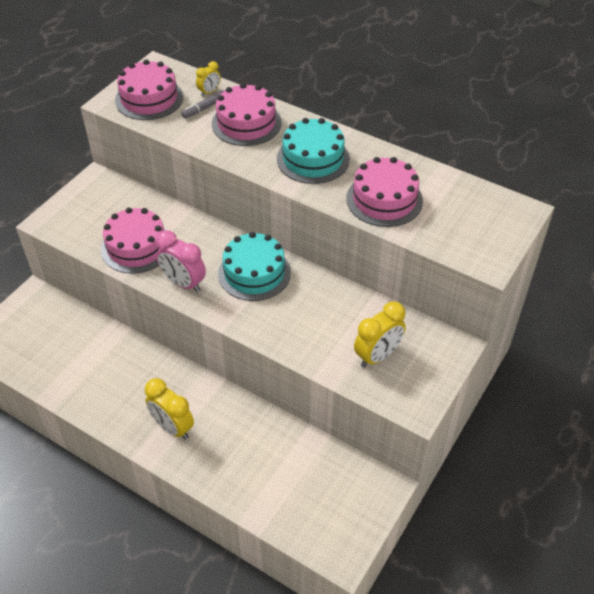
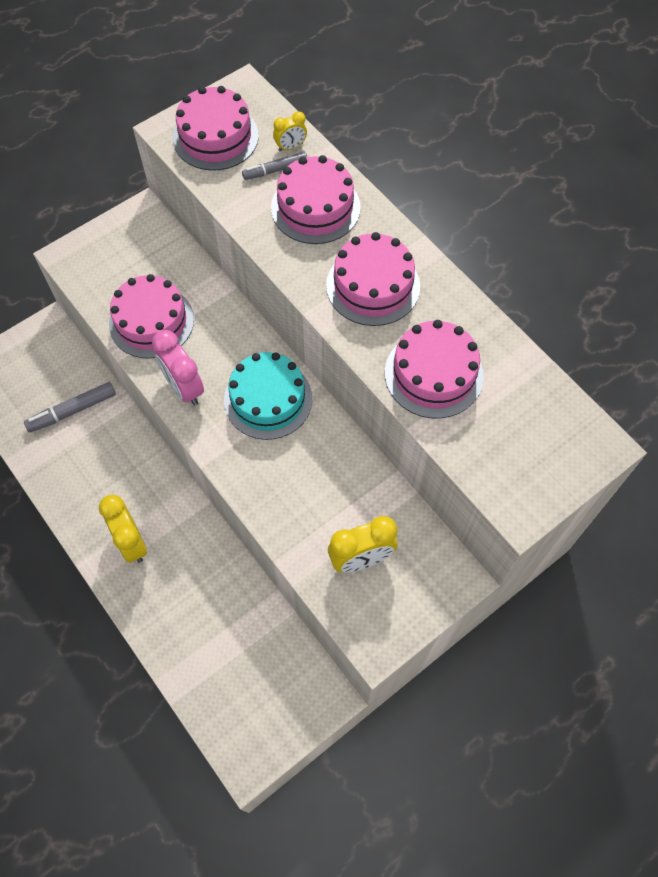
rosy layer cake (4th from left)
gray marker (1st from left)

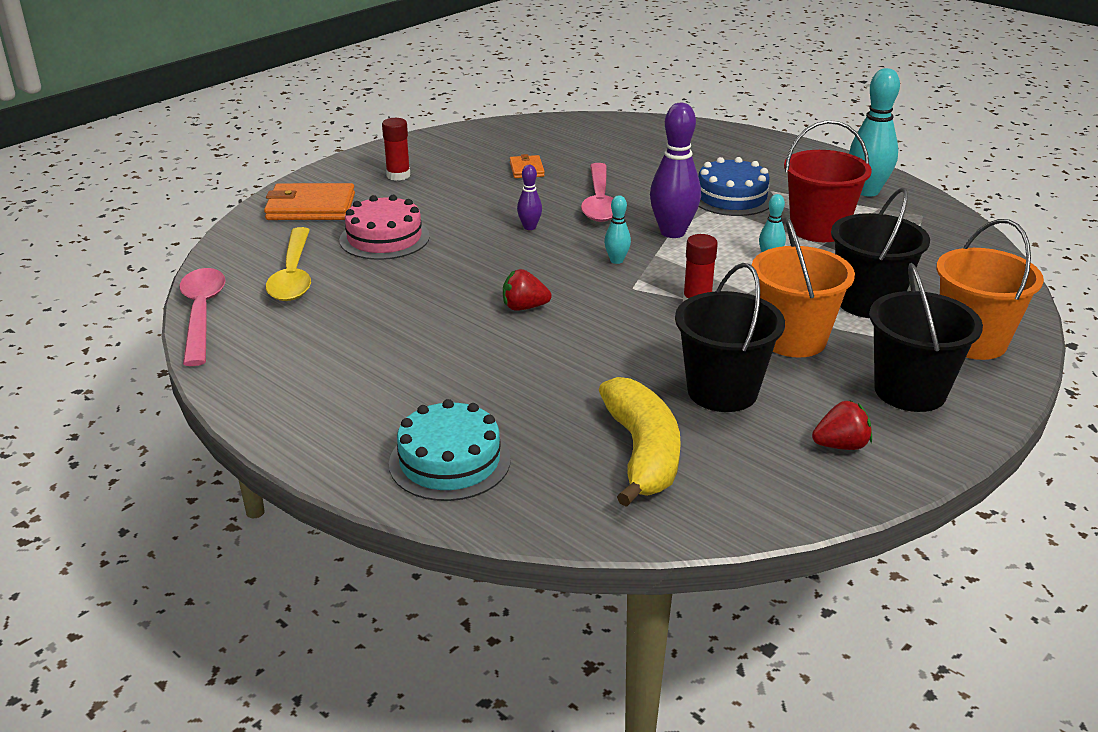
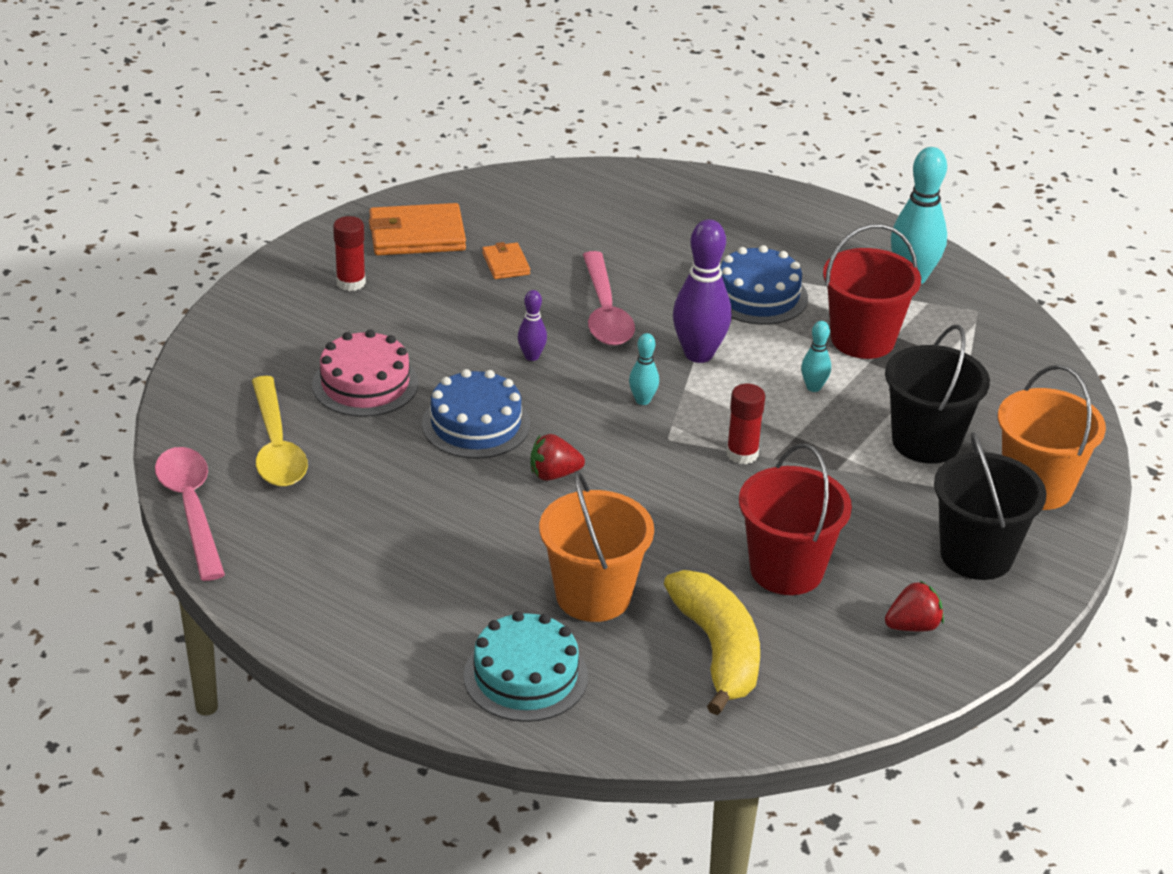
orange wallet (1st from left)
crimson bucket (1st from left)
orange bucket (1st from left)
blue layer cake (1st from left)

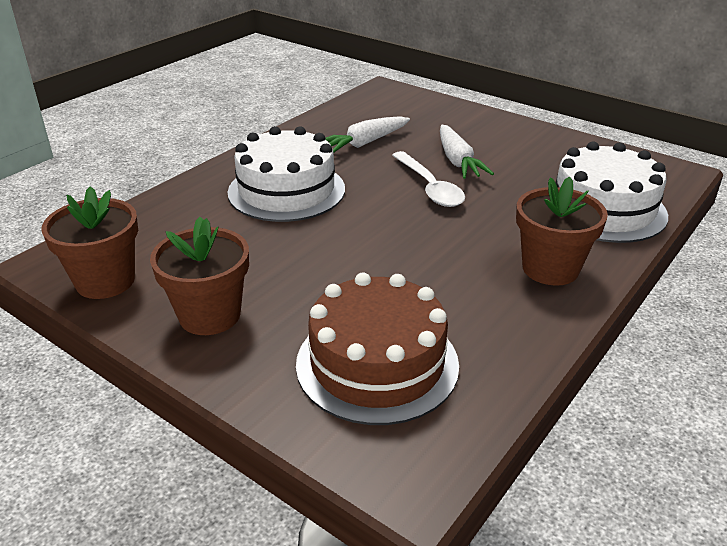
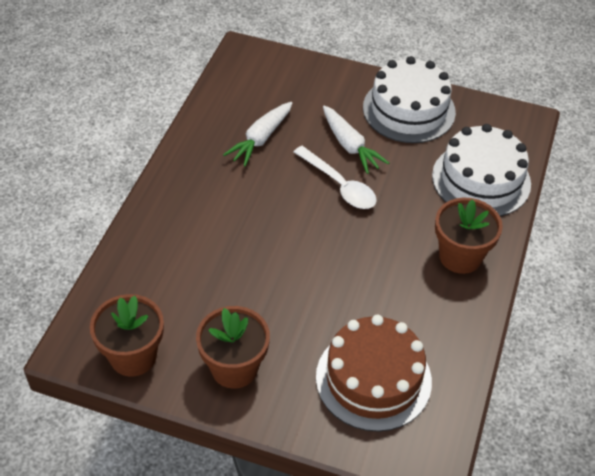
white layer cake (1st from left)

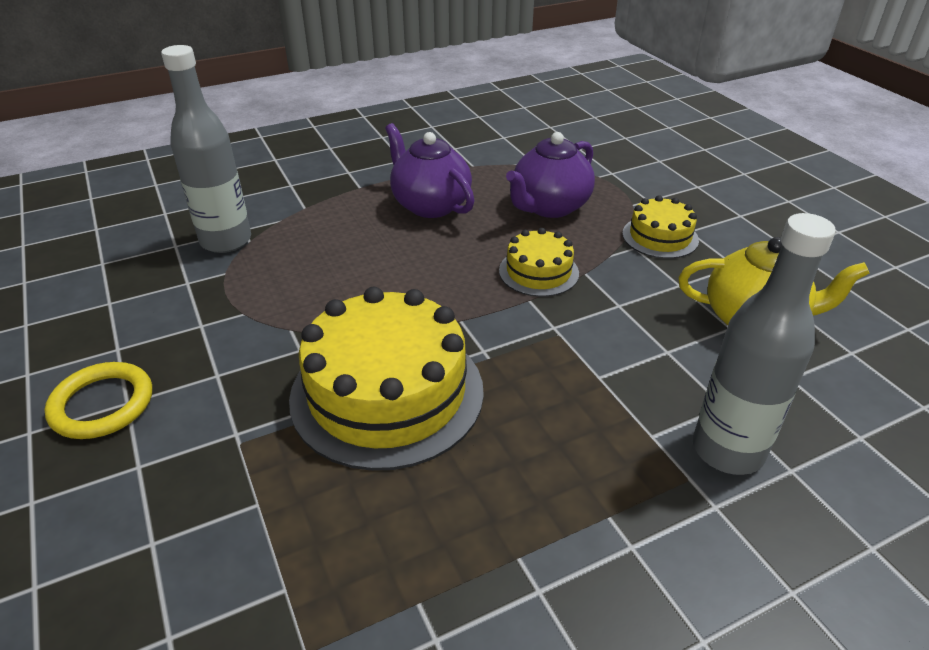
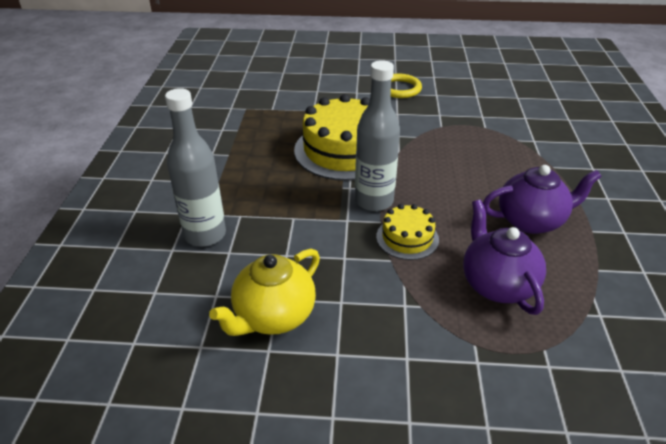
gray drink bottle (2nd from left)
yellow layer cake (3rd from left in the first image)

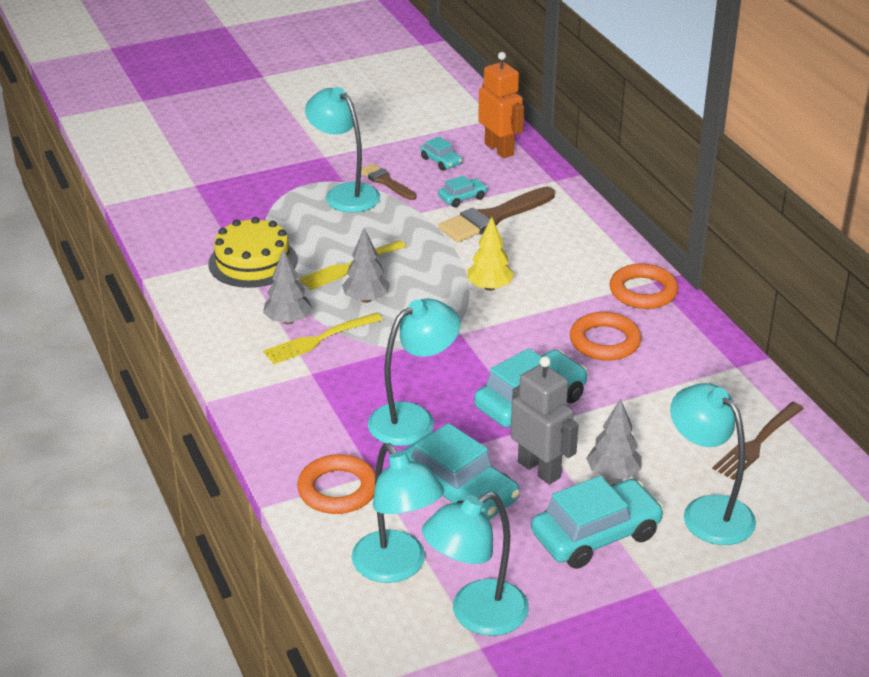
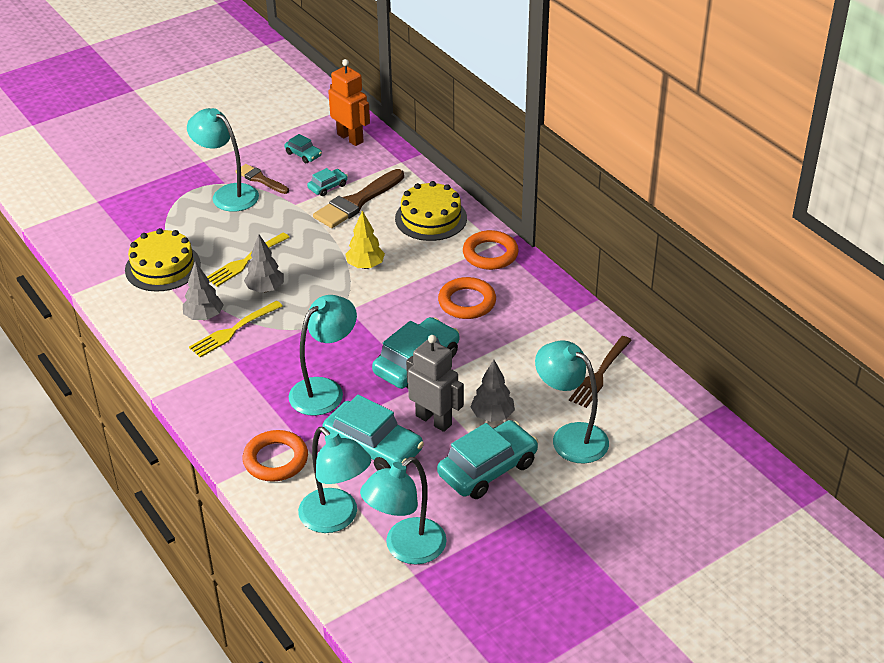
yellow layer cake (2nd from left)

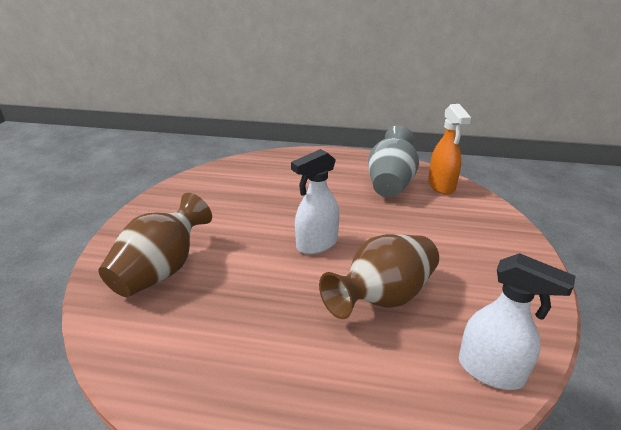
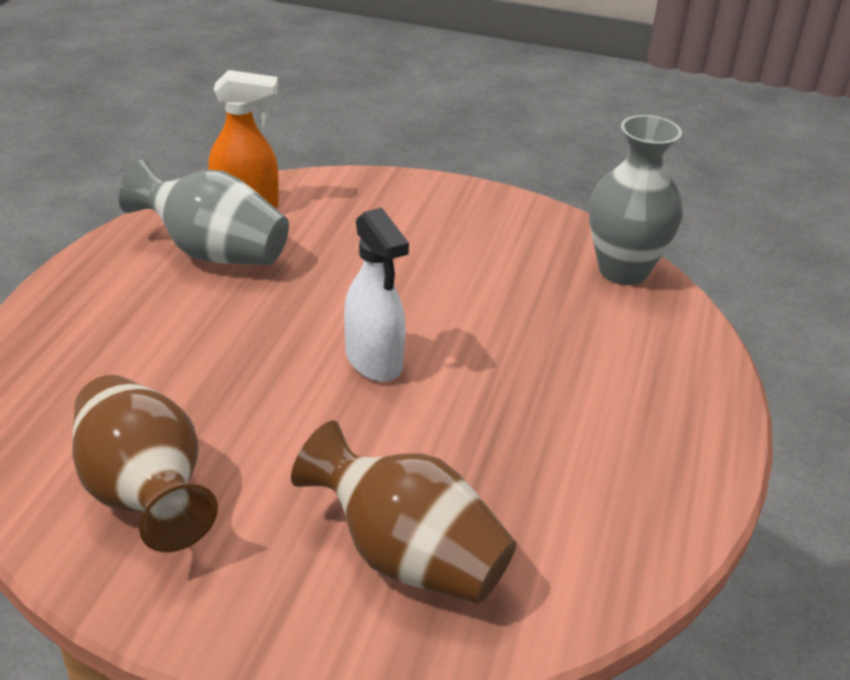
brown vase (1st from left)
gray vase (2nd from left)

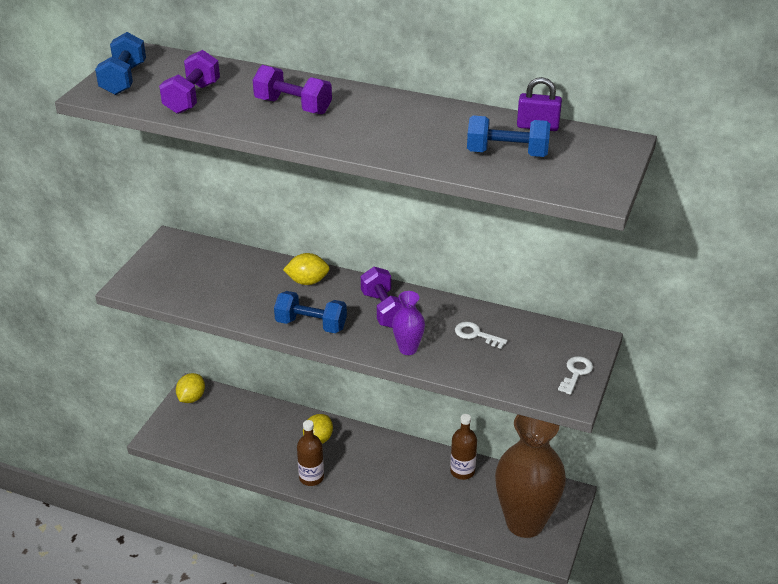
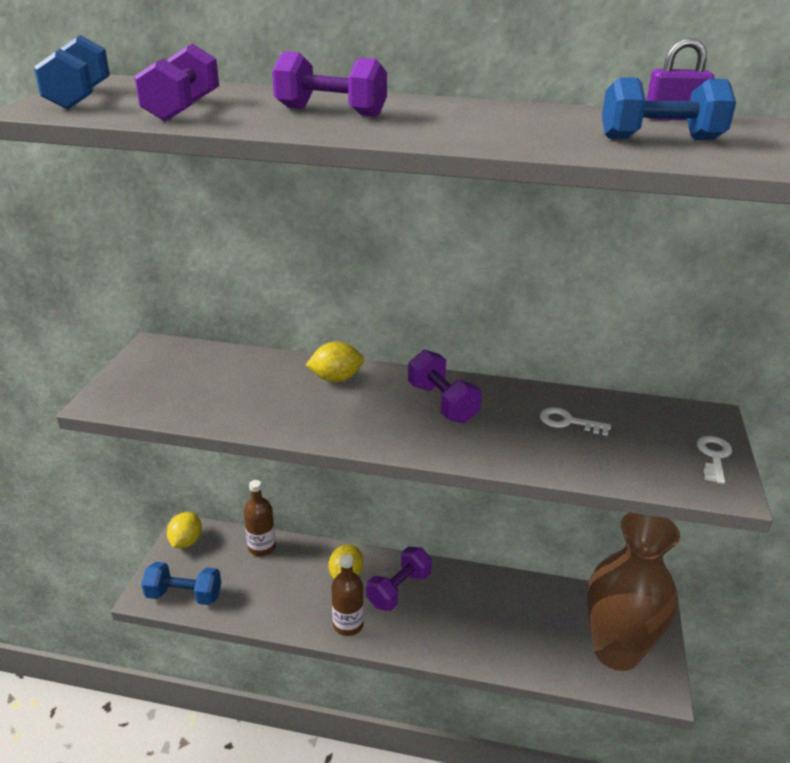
blue hand weight (2nd from left)
violet vase
brown drink bottle (1st from left)
violet hand weight (3rd from left)

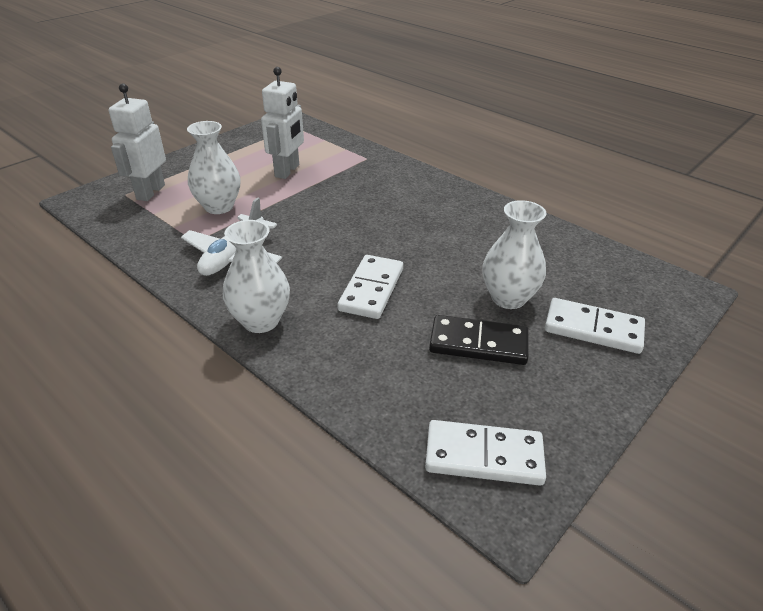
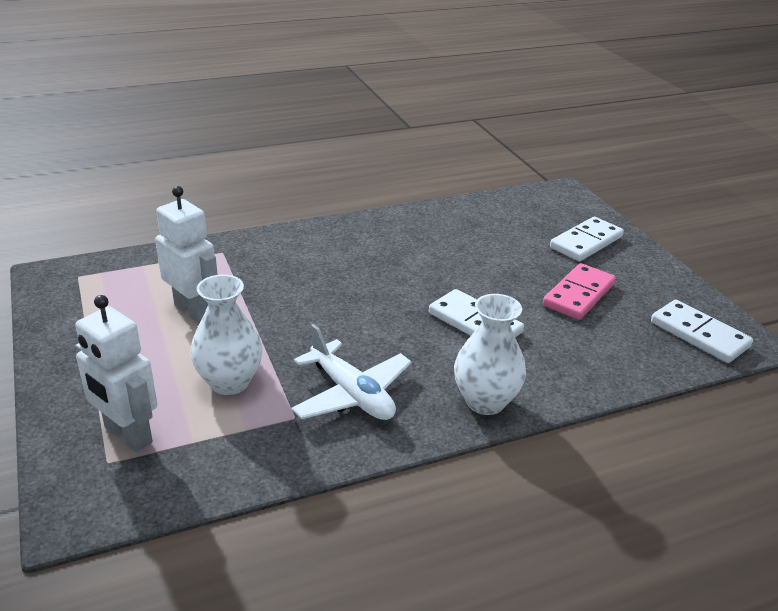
white domino tile (3rd from left)
rosy domino tile
white vase (3rd from left in the first image)

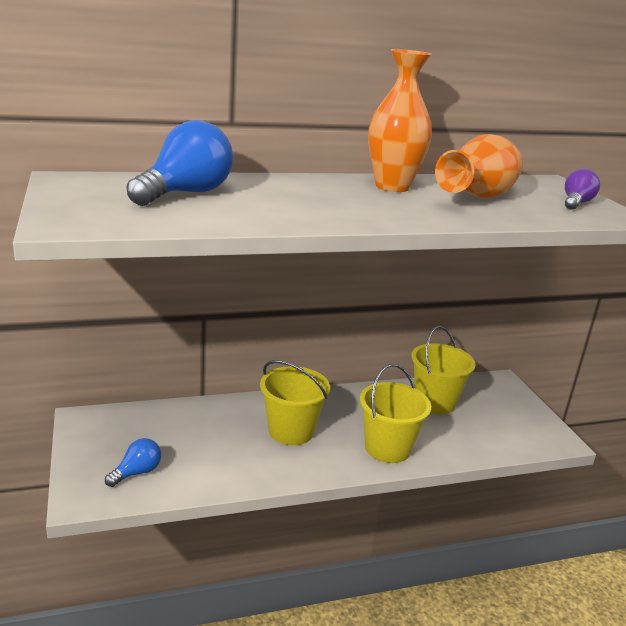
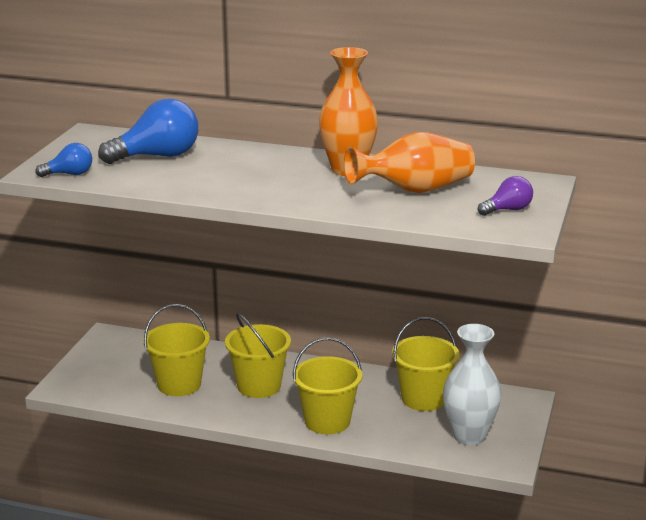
blue bulb (1st from left)
yellow bucket (1st from left)
white vase

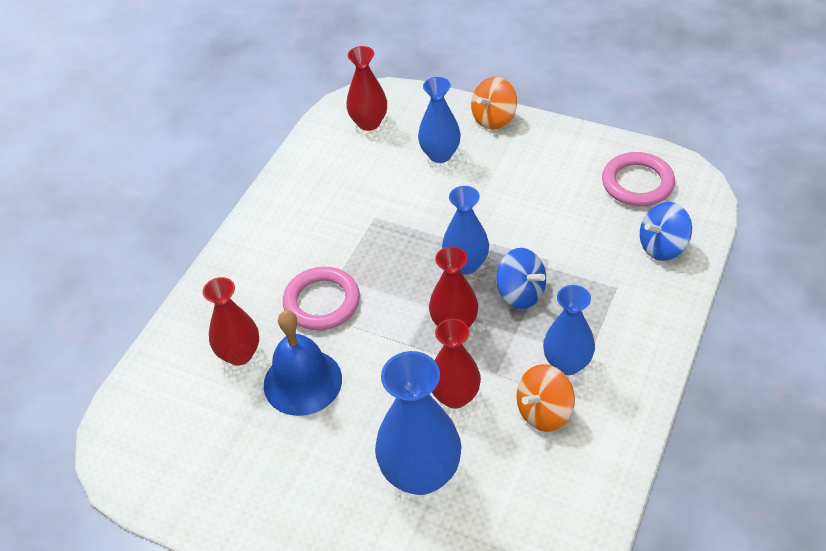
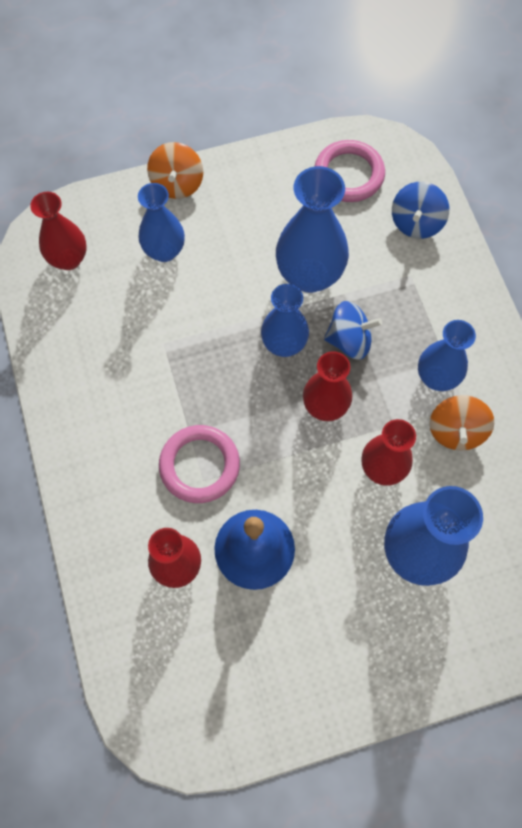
blue vase (3rd from left)

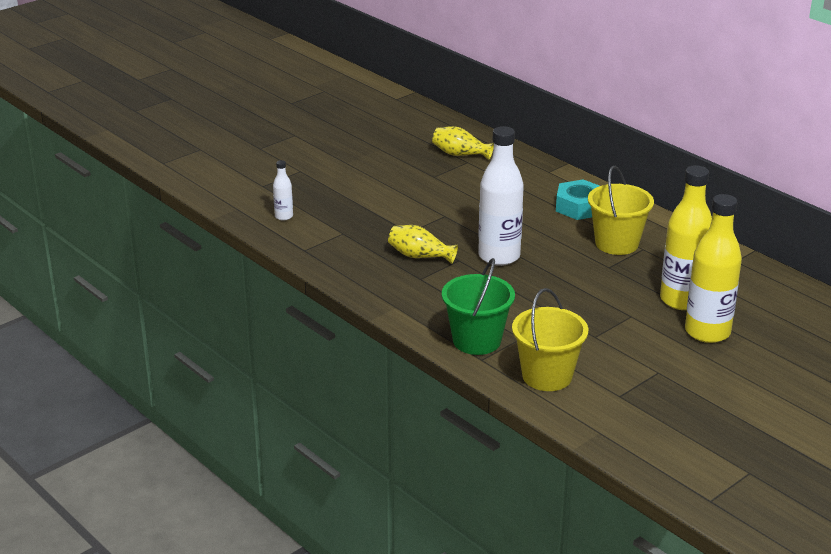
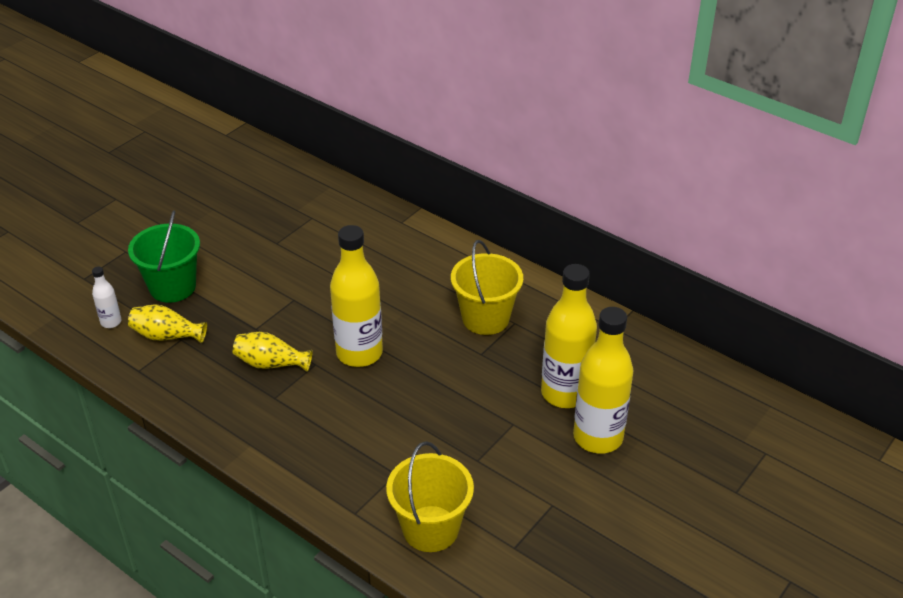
yellow vase (1st from left)
emerald bucket
yellow drink bottle (1st from left)
turquoise hexagon nut

